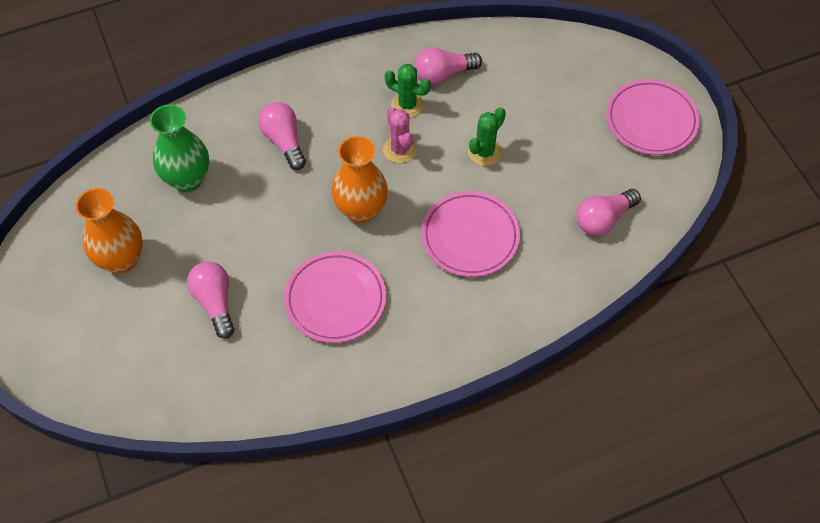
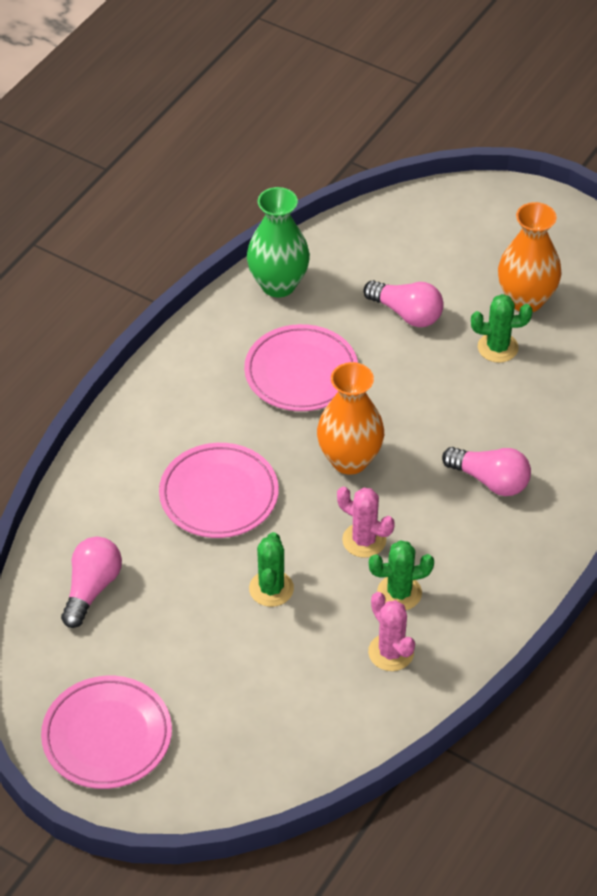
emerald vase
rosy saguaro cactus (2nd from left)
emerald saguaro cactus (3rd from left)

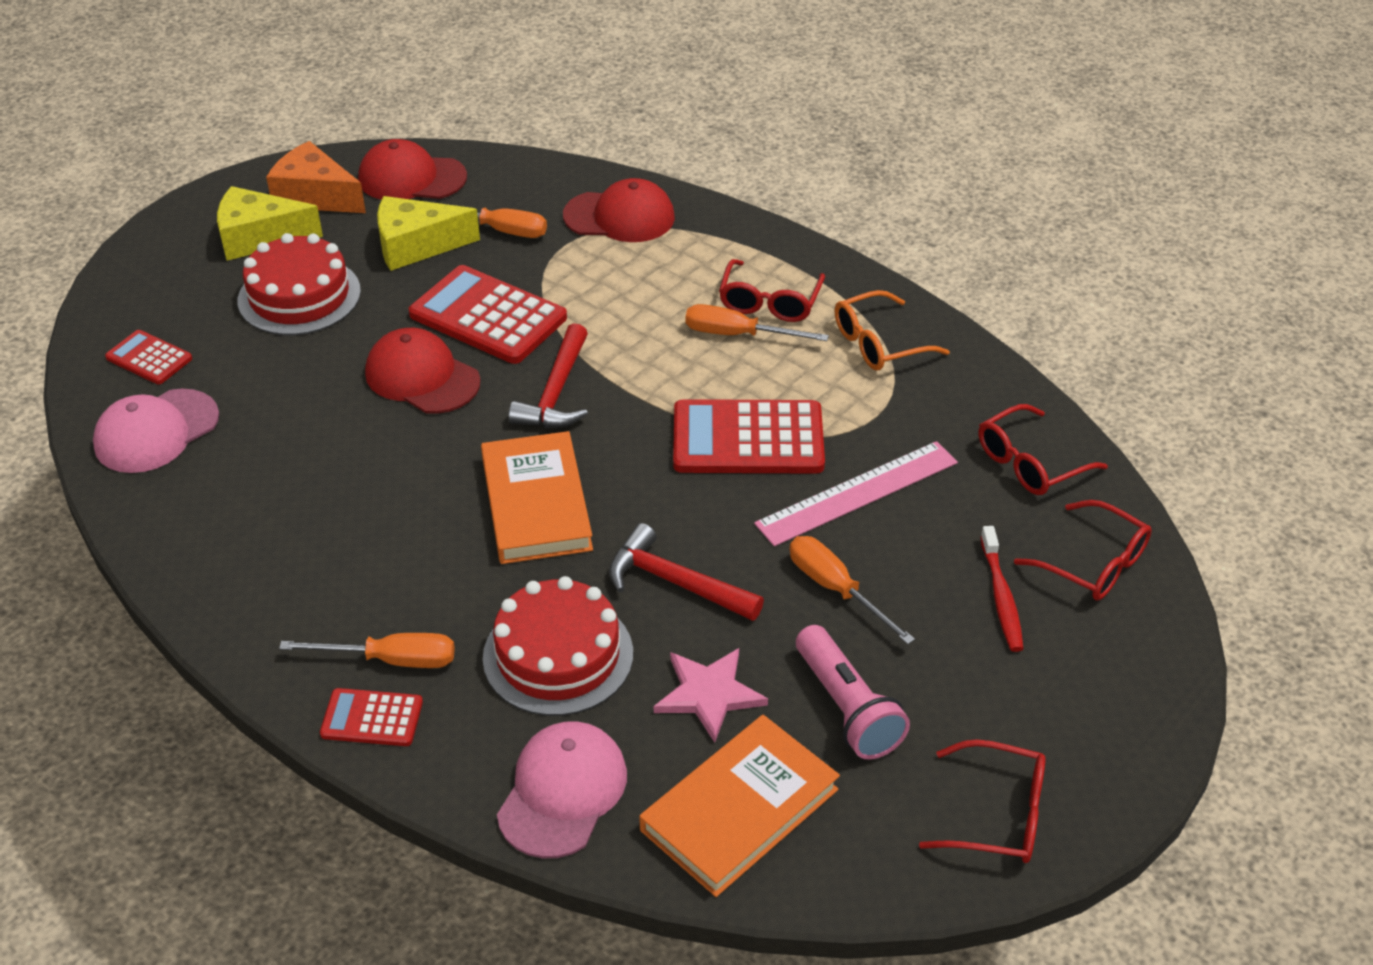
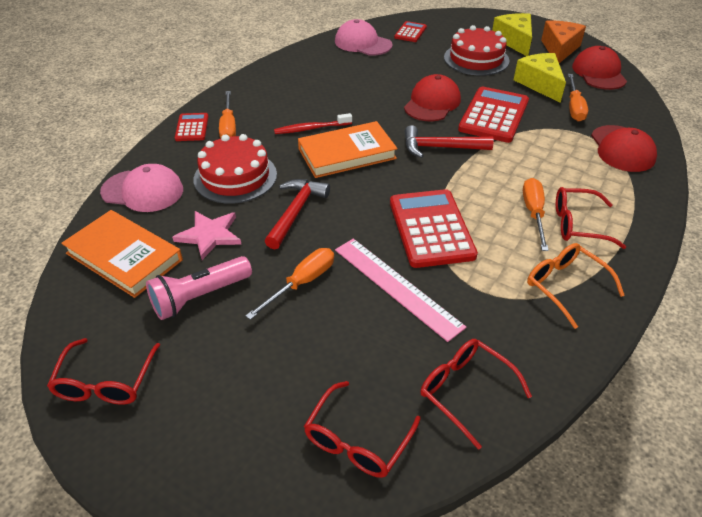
crimson tooth brush

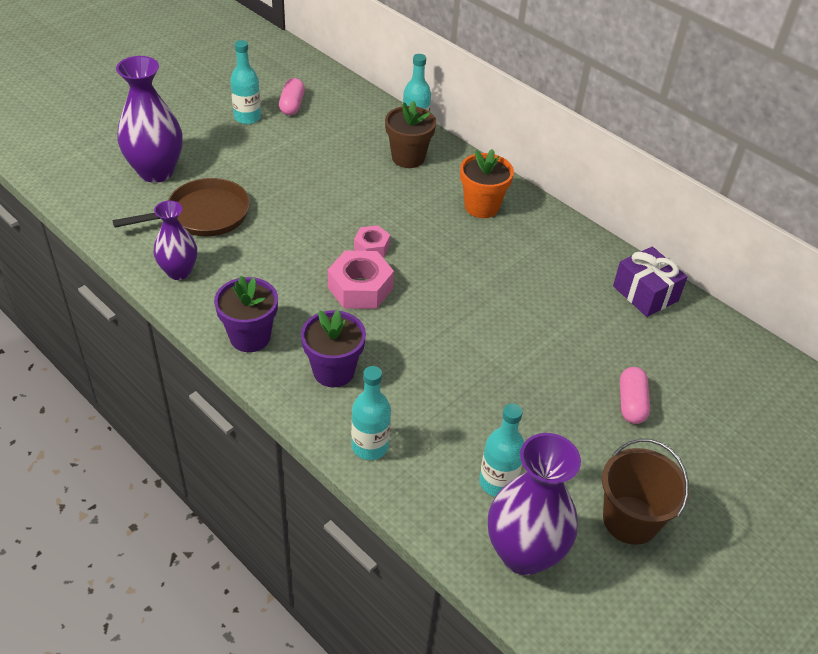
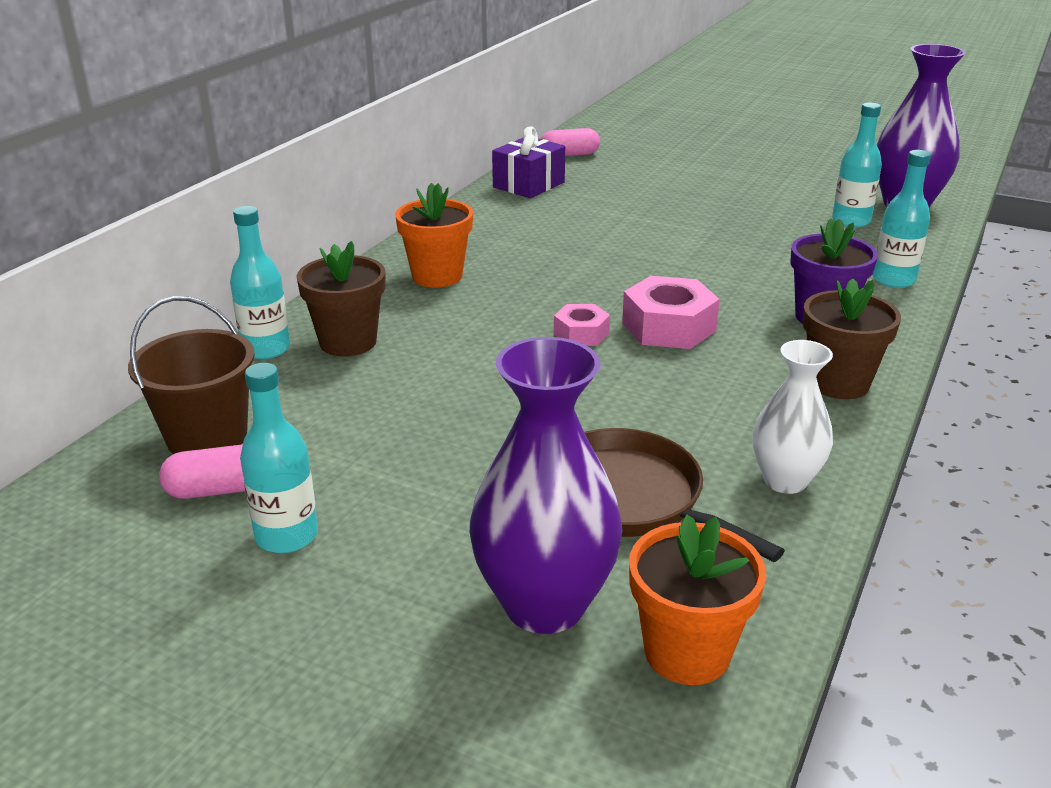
white vase
brown plant pot (2nd from left)
brown bucket
rosy pill (2nd from left)
orange plant pot (2nd from left)

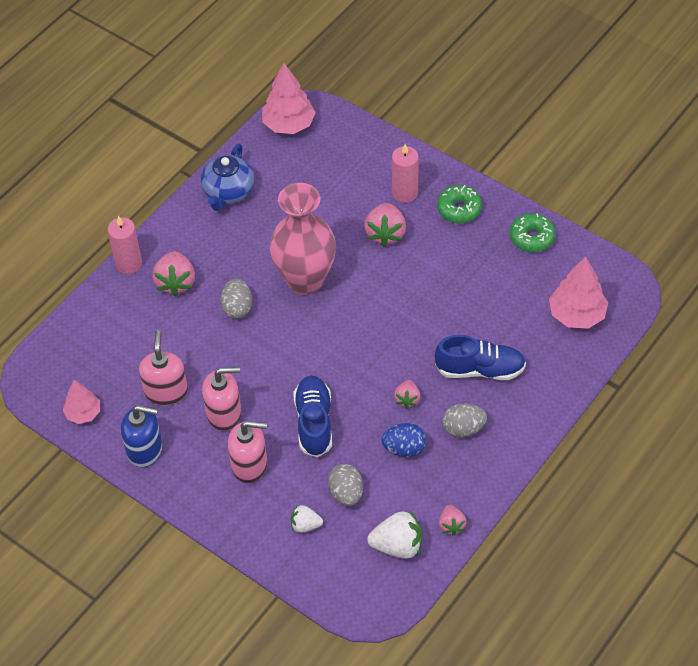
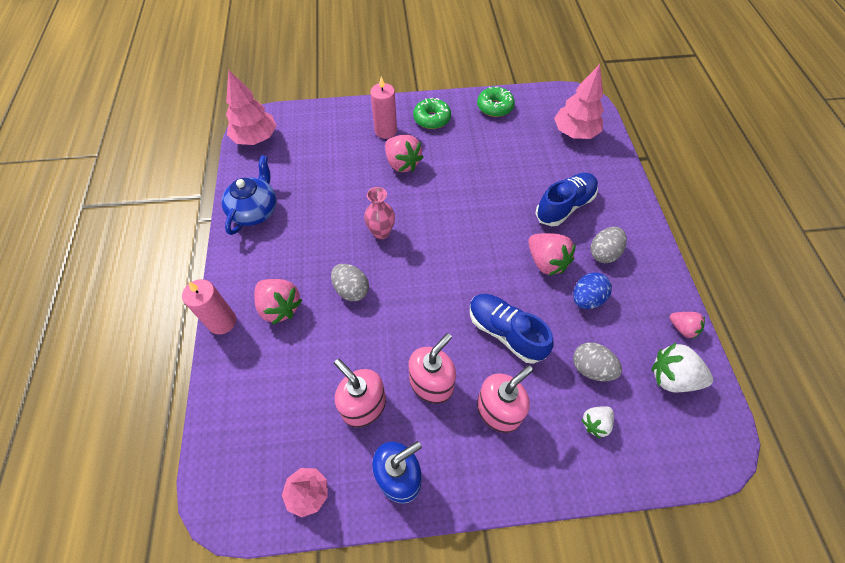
blue teapot
rosy vase
white toy strawberry (2nd from left)
rosy toy strawberry (3rd from left)

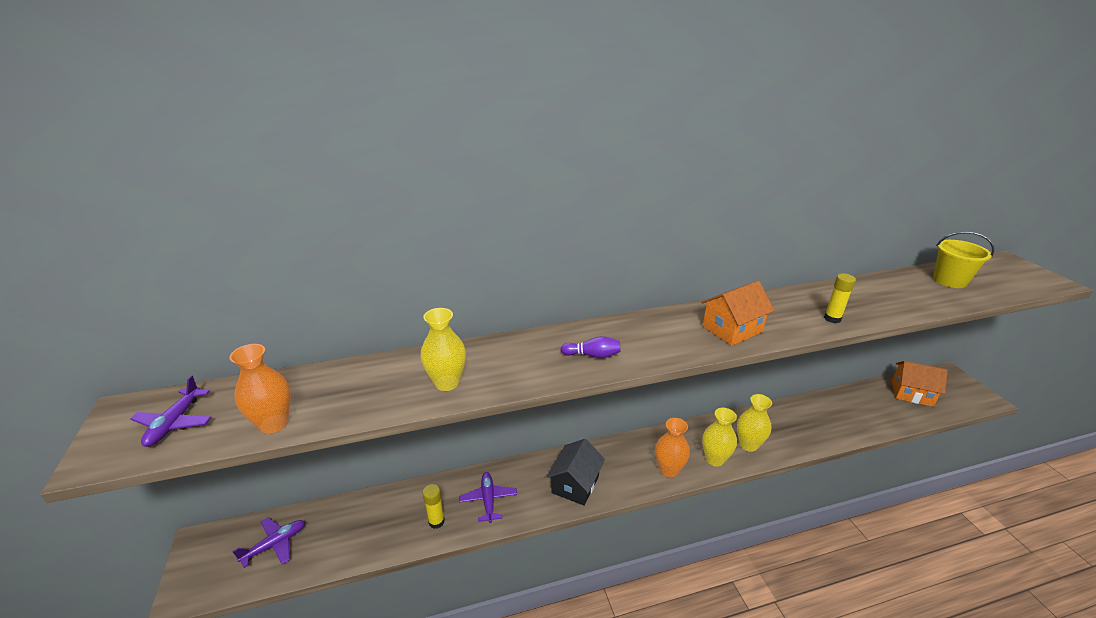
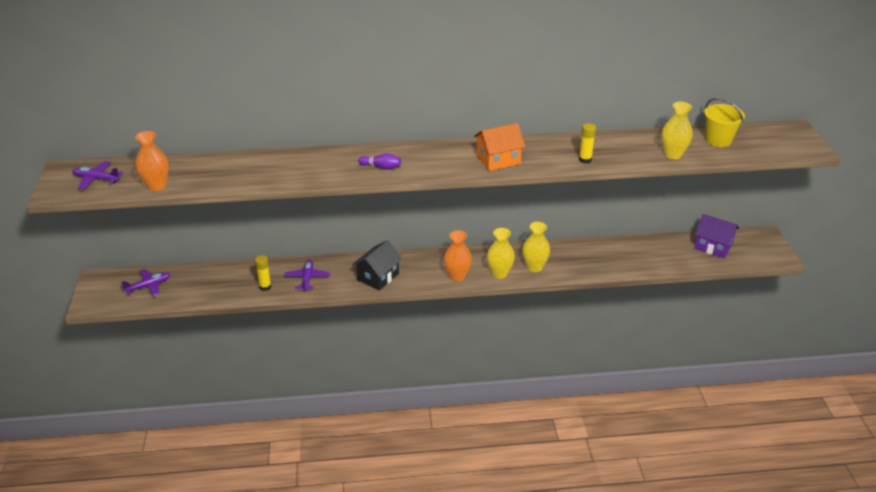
violet aeroplane (1st from left)
yellow vase (3rd from left)
violet house

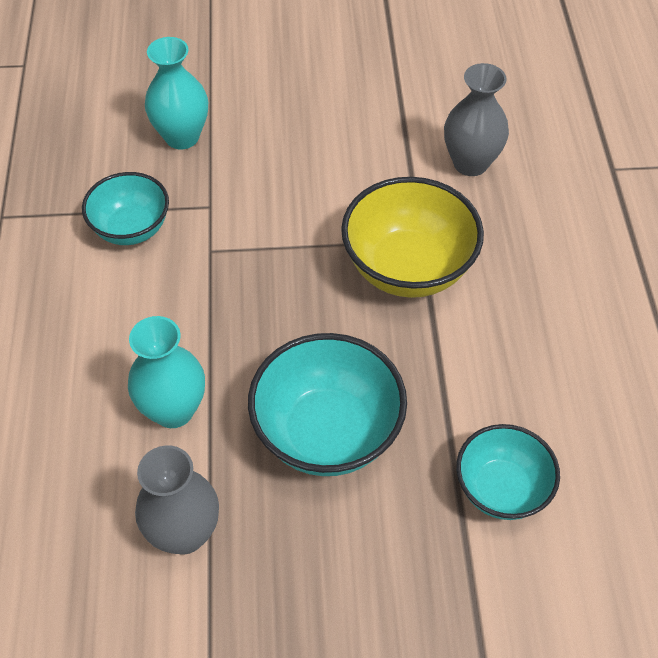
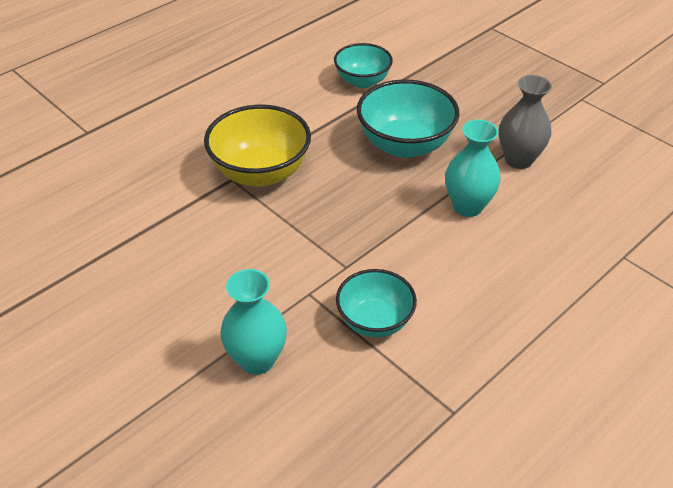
gray vase (2nd from left in the first image)

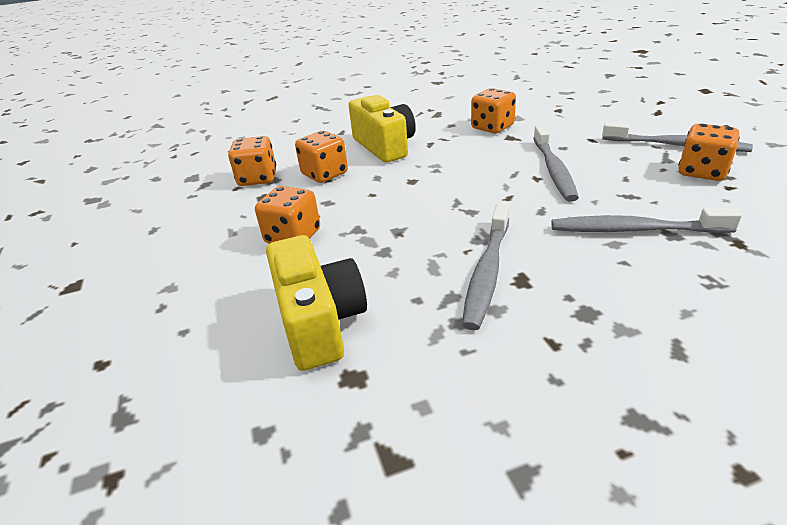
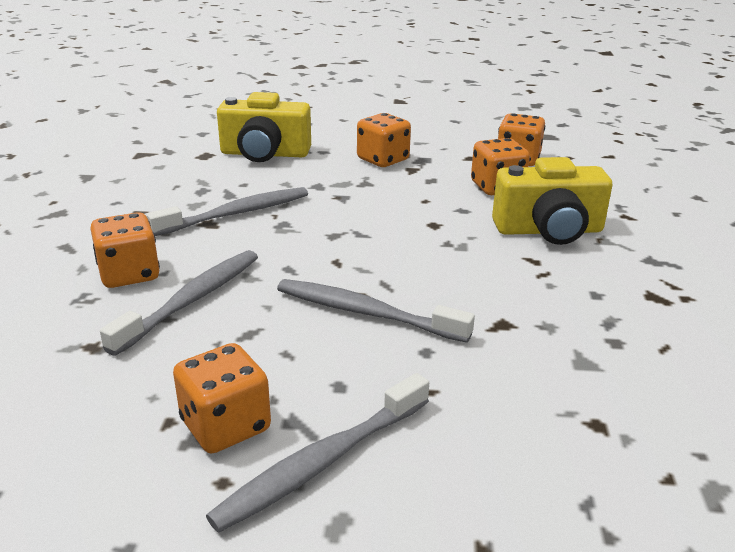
gray tooth brush (2nd from left)
orange die (1st from left)

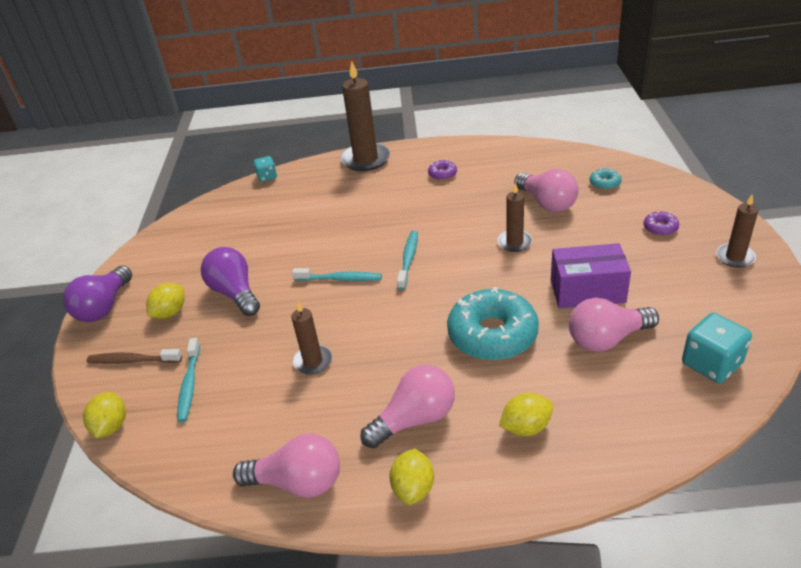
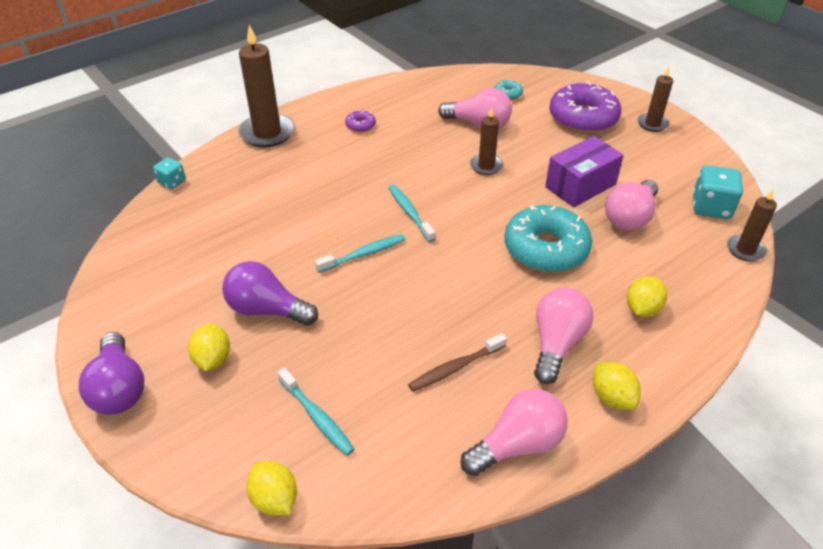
brown tooth brush
brown wax candle (4th from left)
violet glazed donut (2nd from left)

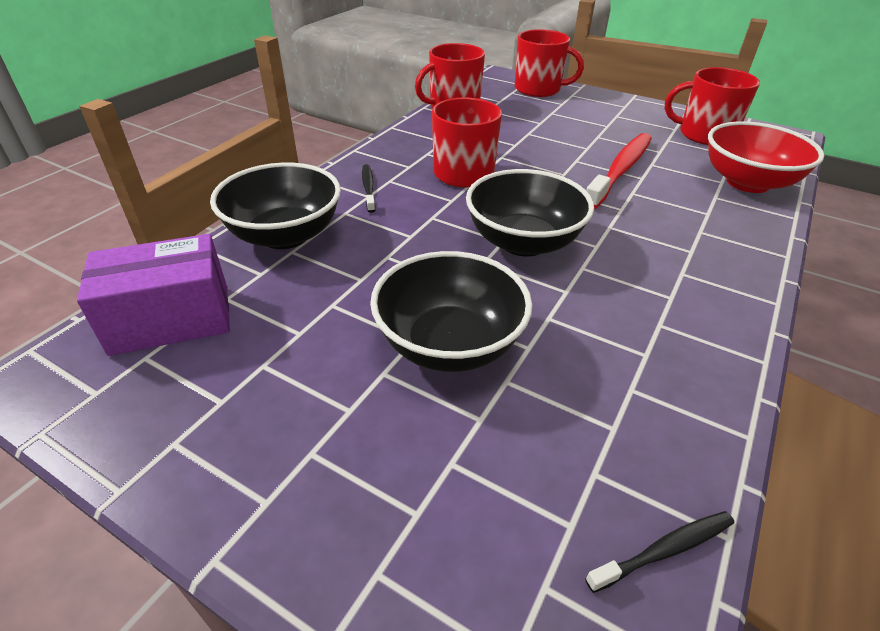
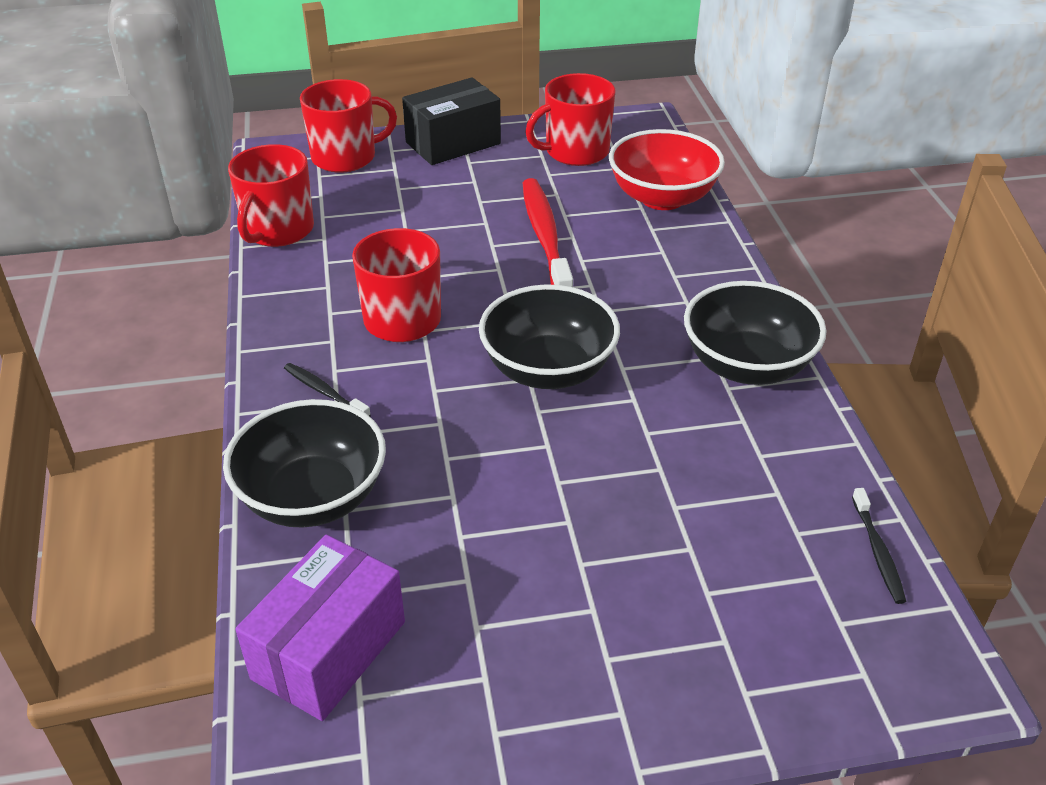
black deep dish (3rd from left)
black tooth brush (2nd from left)
black box

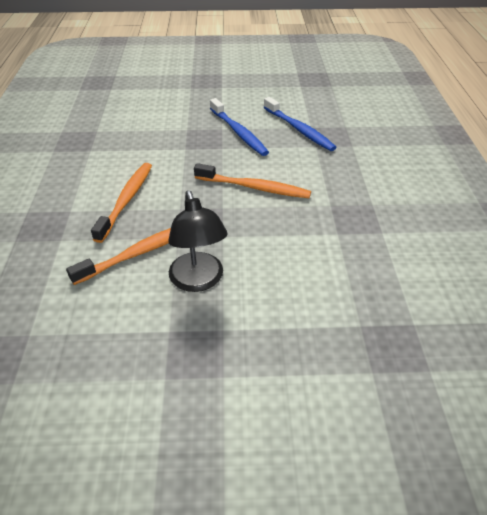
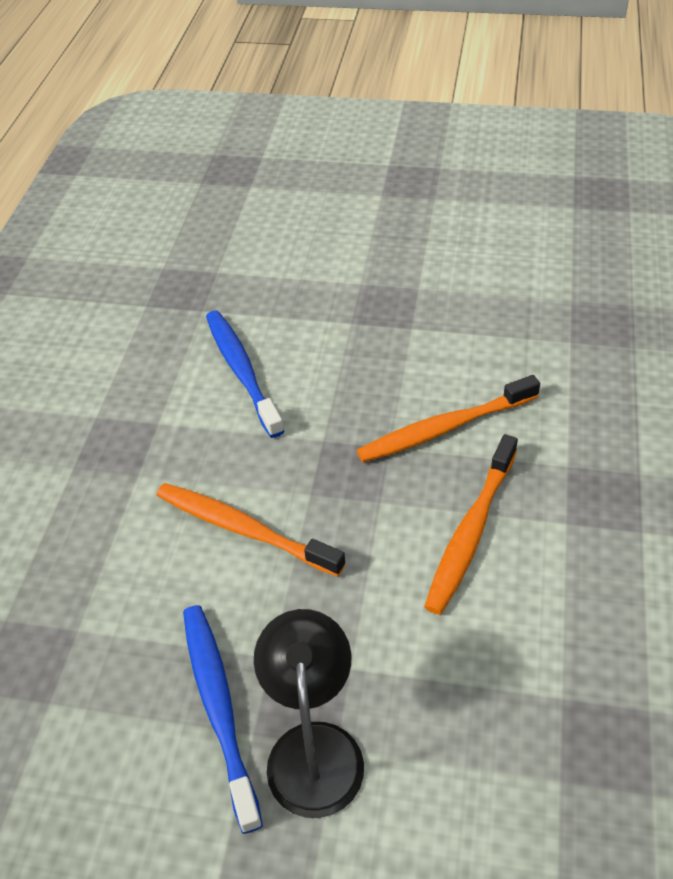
black desk lamp
blue tooth brush (2nd from left)

